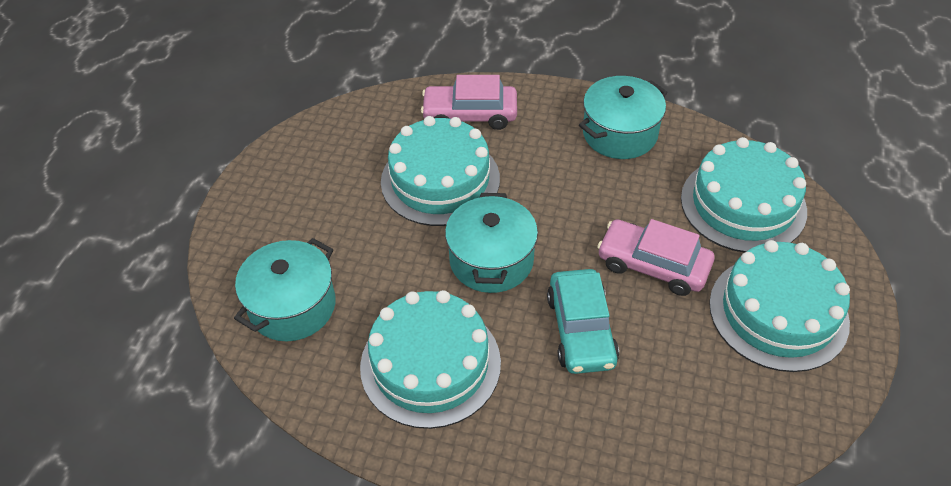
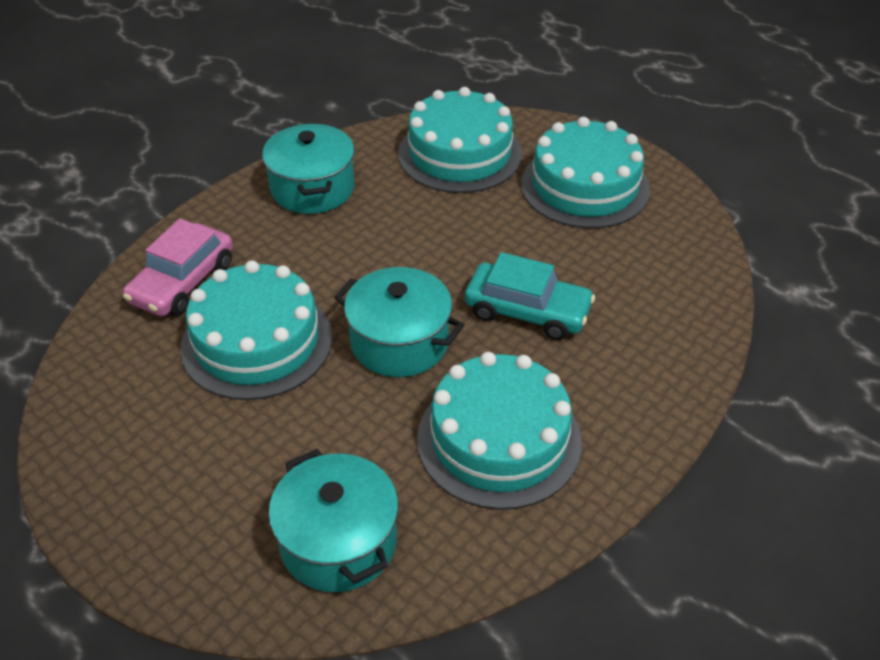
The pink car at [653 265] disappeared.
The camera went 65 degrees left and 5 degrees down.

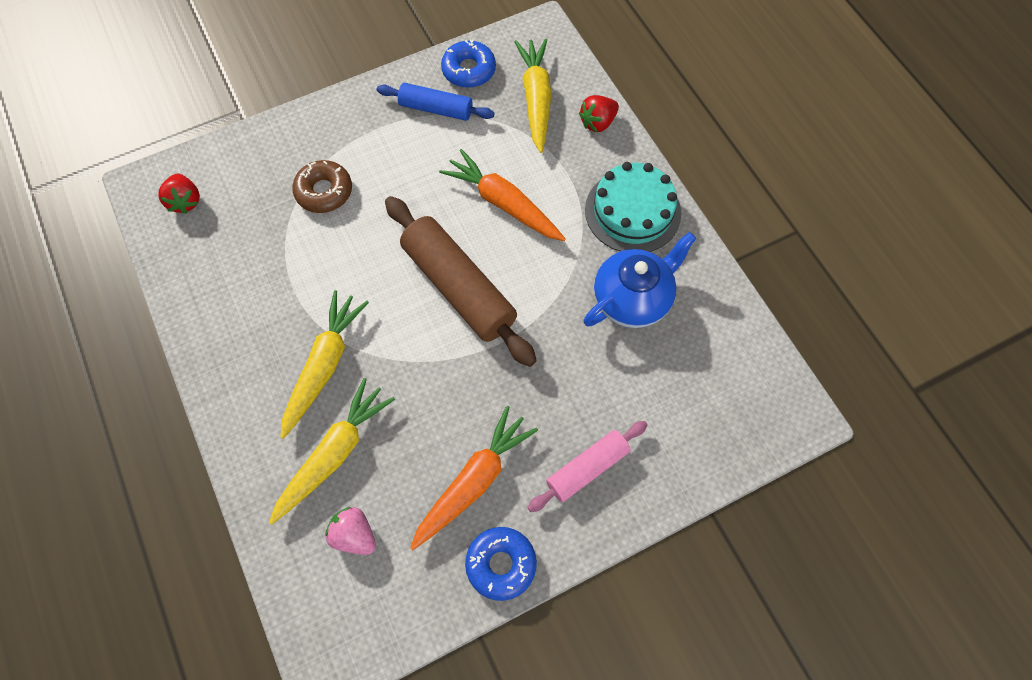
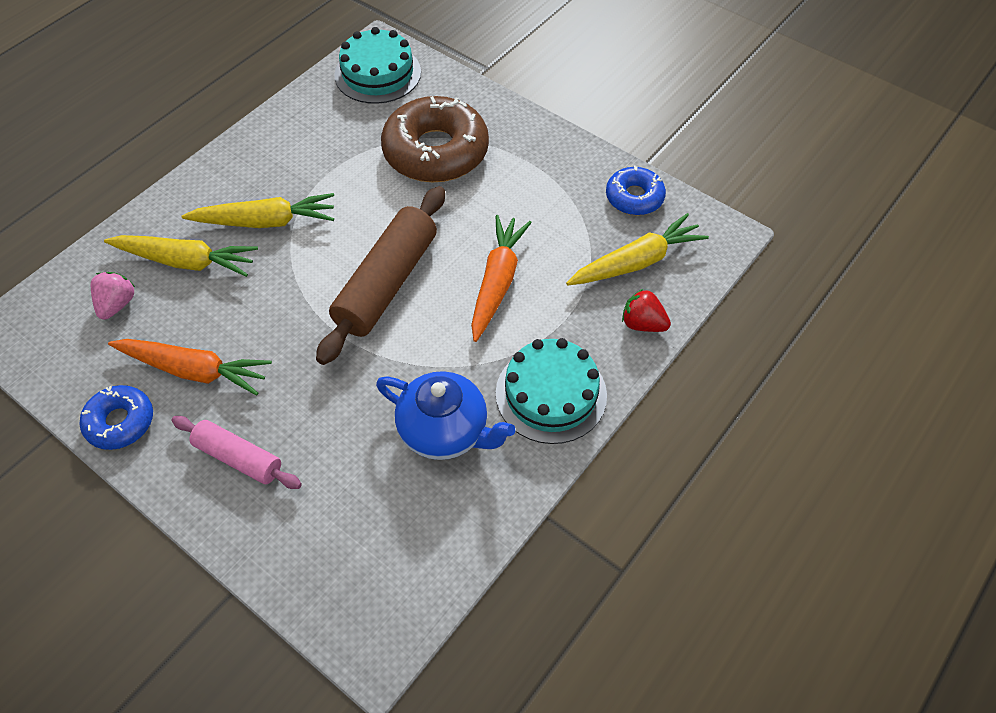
The red strawberry at [185 201] was replaced by the turquoise cake at [378 73].
The brown donut at [324 191] changed to 1.87 times the size.
The blue rolling pin at [436 109] disappeared.
The camera went 65 degrees right and 10 degrees down.

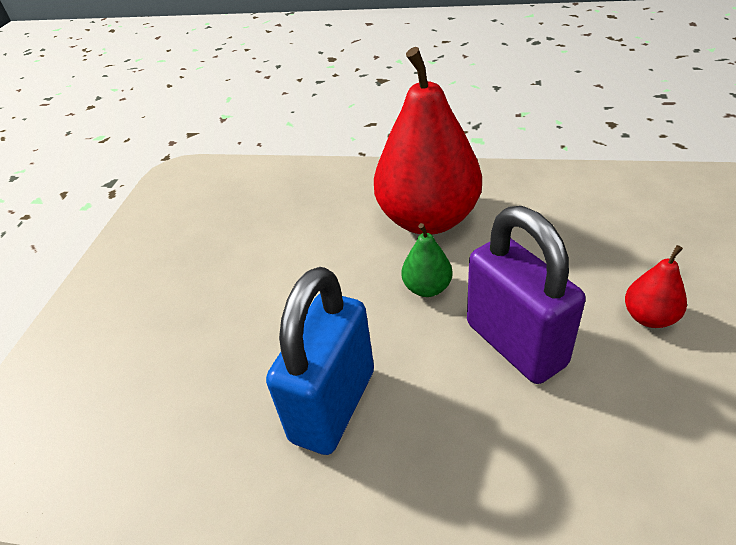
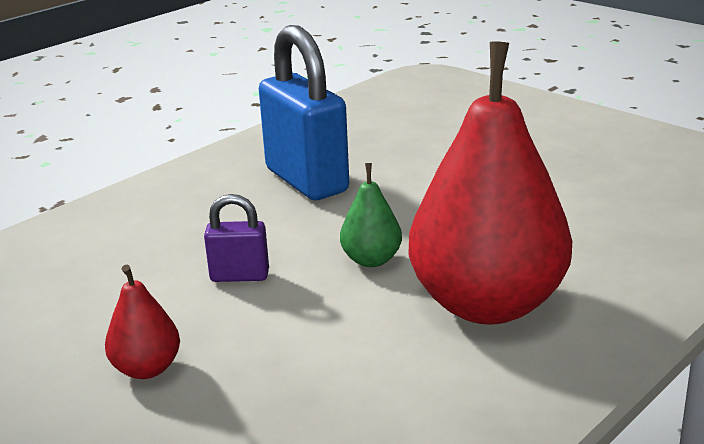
The purple padlock at [515 344] changed to 0.49 times the size.
The camera went 120 degrees right and 15 degrees down.

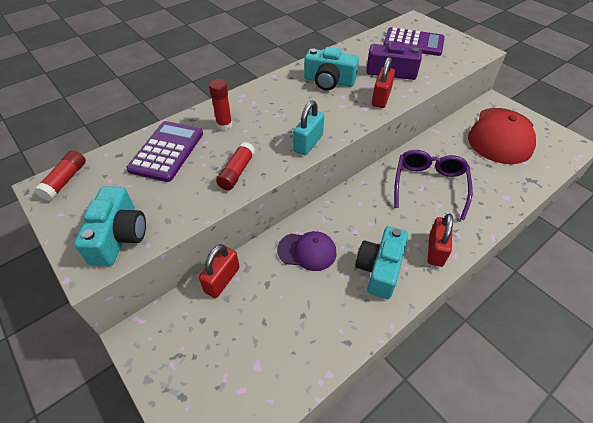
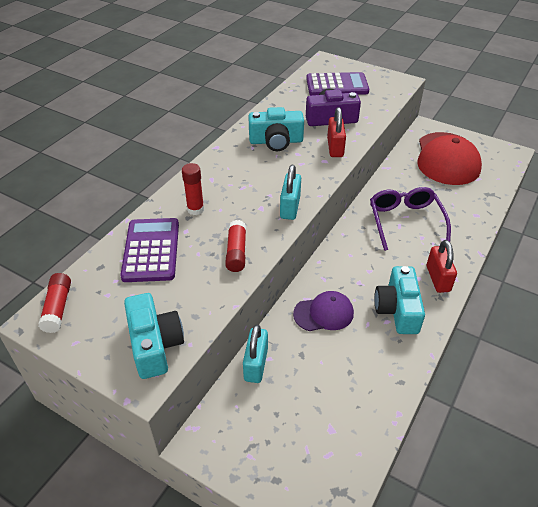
The red padlock at [222 280] became the turquoise padlock at [256 364].
The camera went 20 degrees left and 5 degrees down.

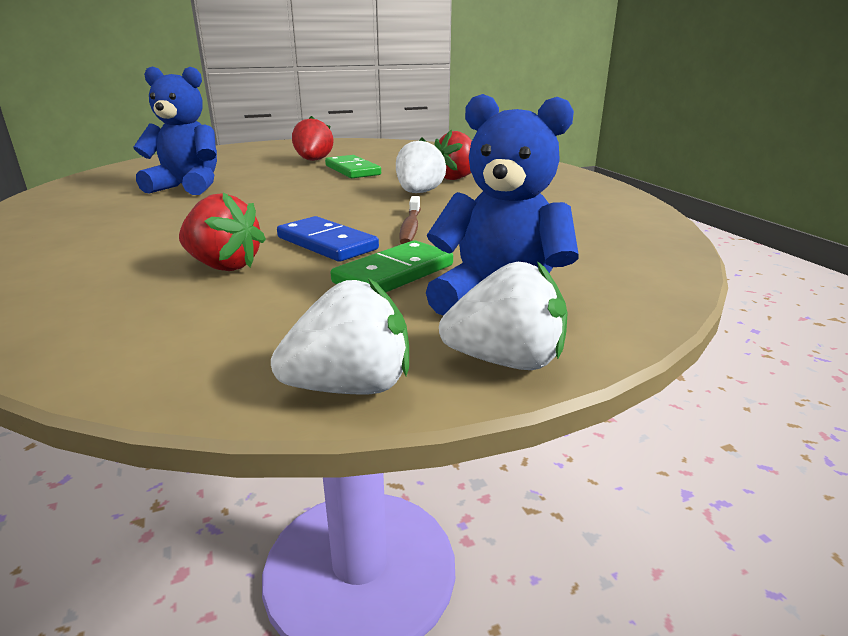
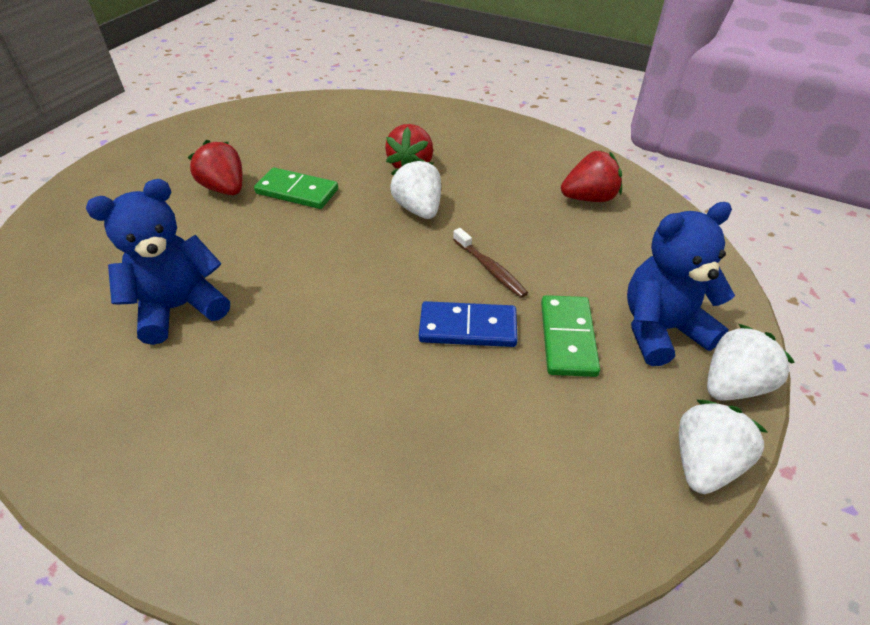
The red strawberry moved from [224 266] to [589 198].
The camera went 40 degrees left and 20 degrees up.

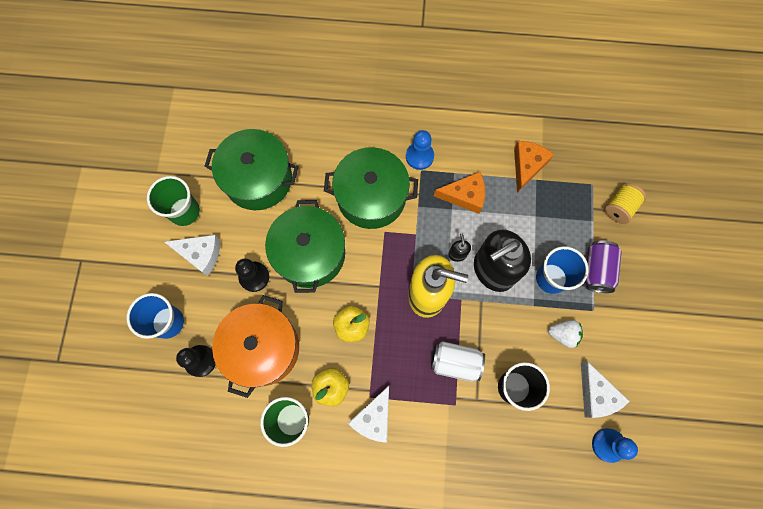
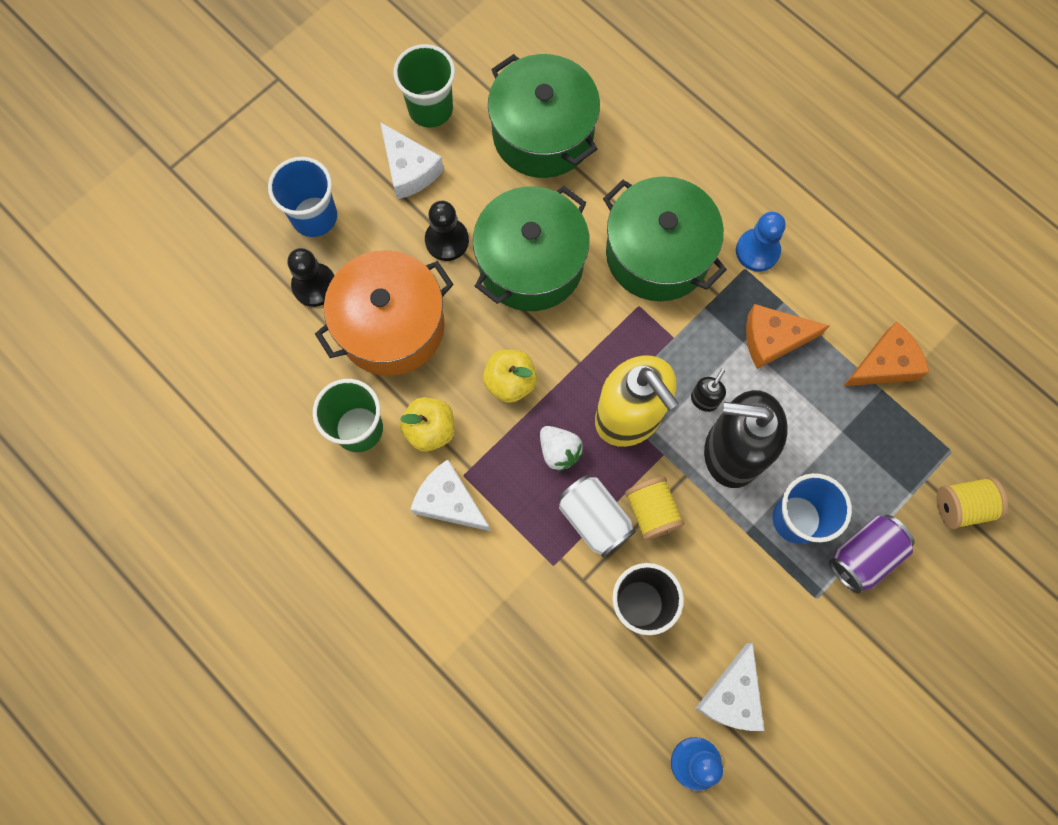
The white cheese at [374 417] turned 60 degrees clockwise.
The white strawberry moved from [563 334] to [559 451].
The yellow spool at [651 511] appeared.
The orange cheese at [464 196] turned 135 degrees clockwise.
The camera went 40 degrees right and 0 degrees up.

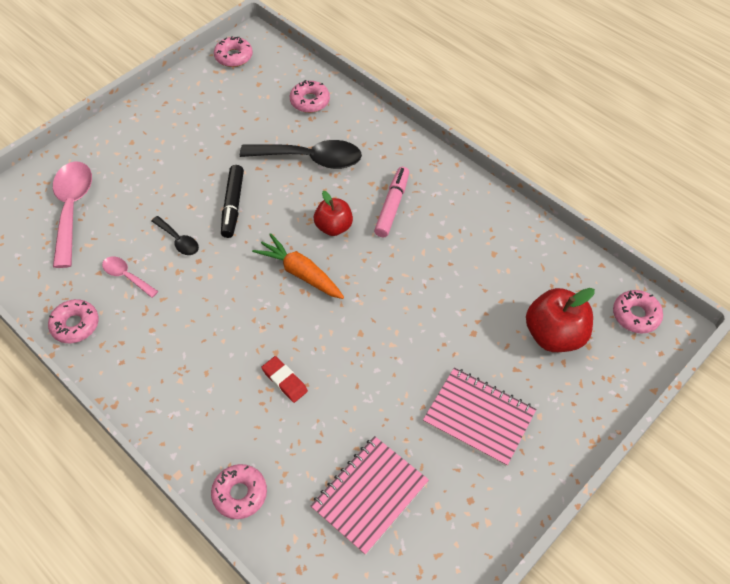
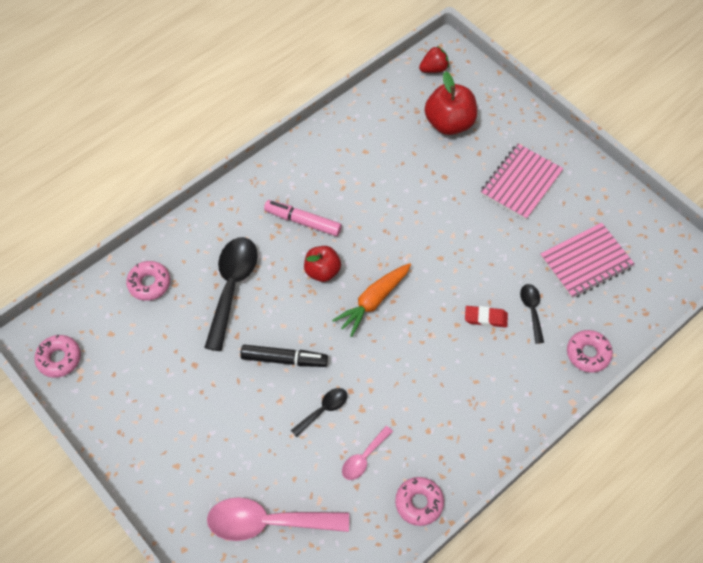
The pink donut at [635 315] was replaced by the red strawberry at [434 69].
The red eraser at [284 381] turned 45 degrees clockwise.
The black spoon at [532 310] appeared.
The pink notebook at [369 495] turned 75 degrees counterclockwise.
The camera went 85 degrees left and 5 degrees up.

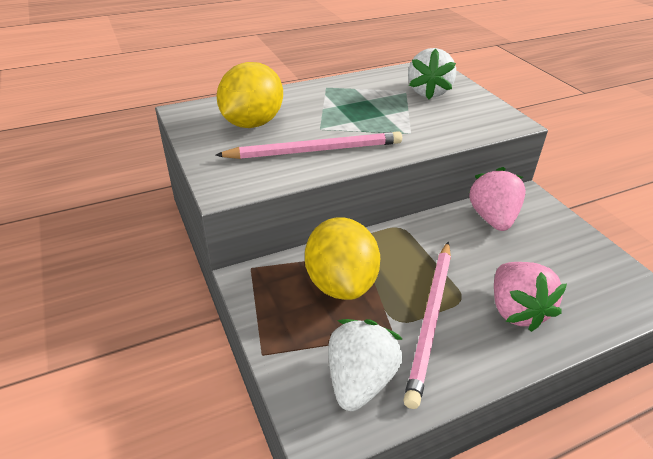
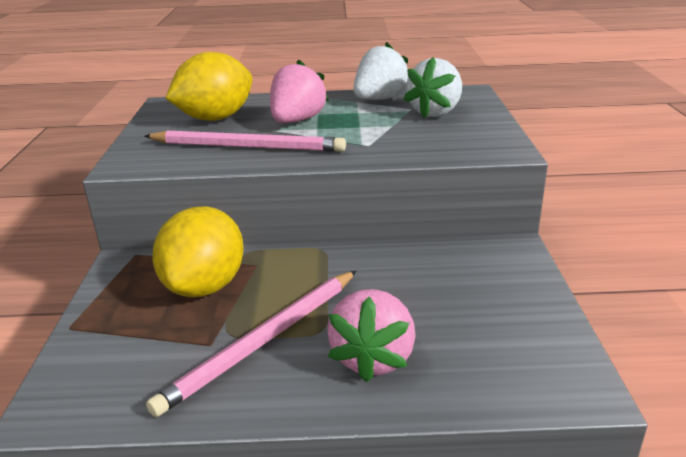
The pink strawberry moved from [492 218] to [297 121].
The white strawberry moved from [360 381] to [380 99].
The camera went 25 degrees right and 10 degrees down.

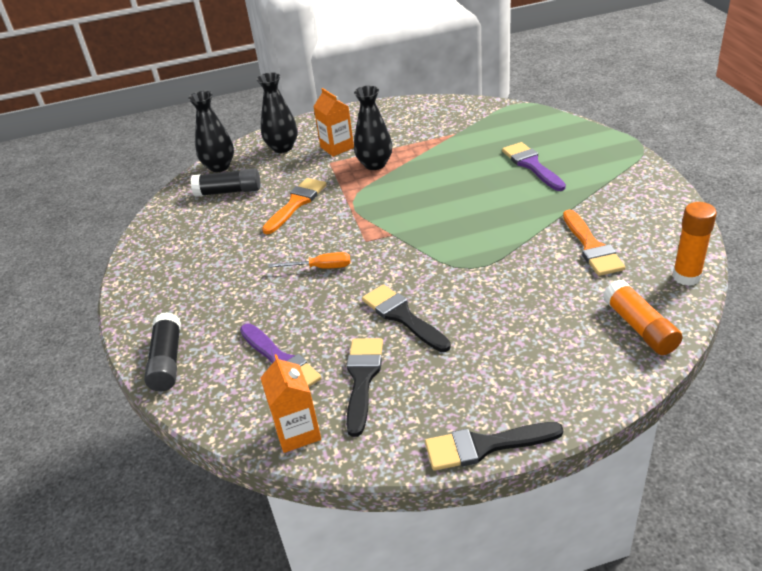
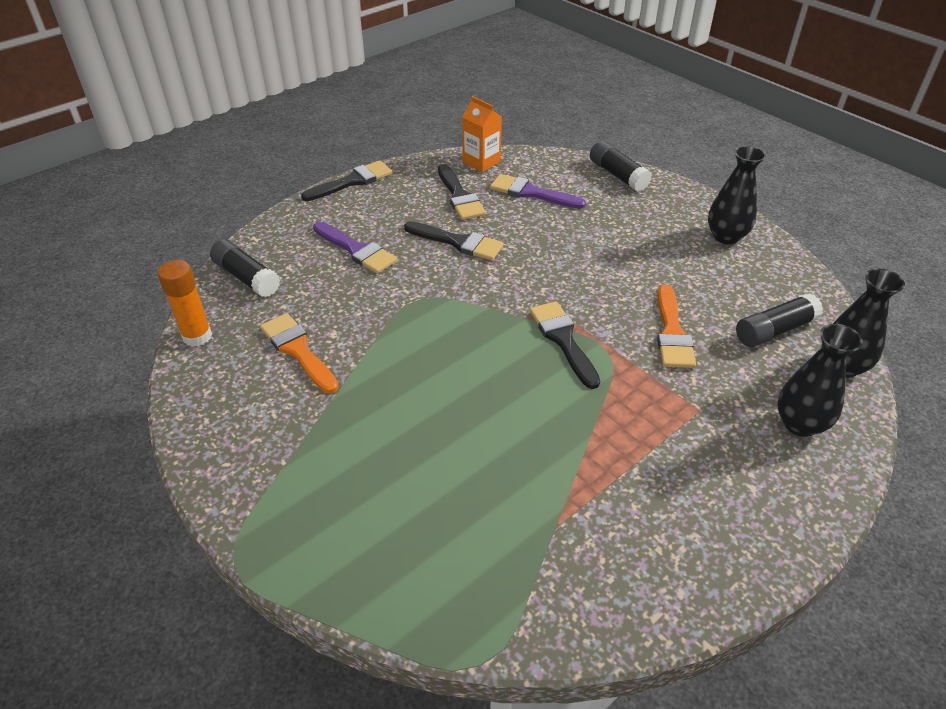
The orange glue stick at [639 327] became the black glue stick at [246 278].
The purple brush moved from [531 165] to [356 250].
The black brush at [563 340] appeared.
The black vase moved from [375 164] to [726 236].
The orange screwdriver at [320 268] disappeared.
The orange carton at [337 147] disappeared.
The camera went 150 degrees right and 5 degrees up.

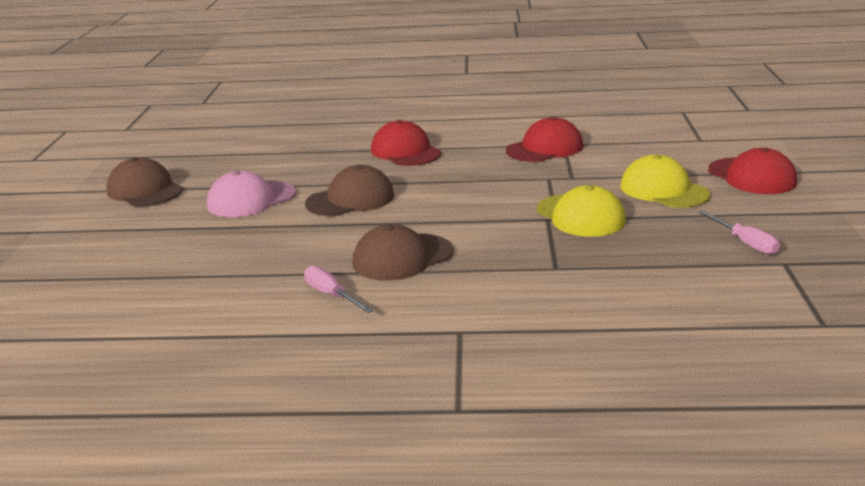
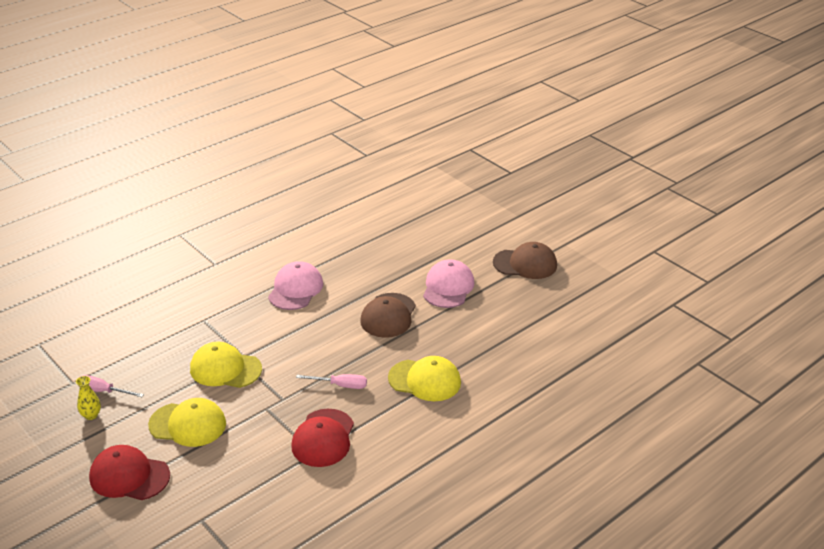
The yellow vase at [91 415] appeared.
The brown cap at [402 257] became the pink cap at [295 289].
The pink screwdriver moved from [331 295] to [340 385].
The red cap at [405 151] became the yellow cap at [425 380].
The camera went 135 degrees right and 10 degrees up.

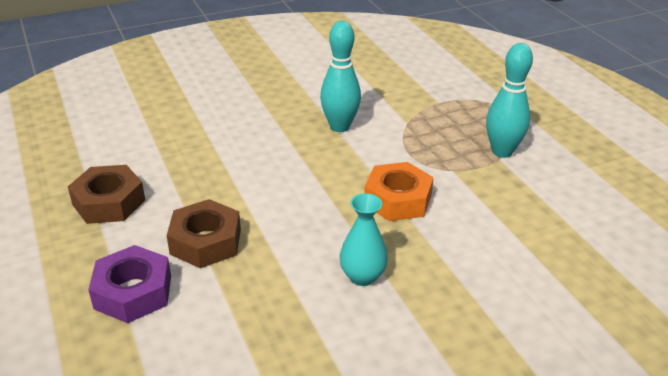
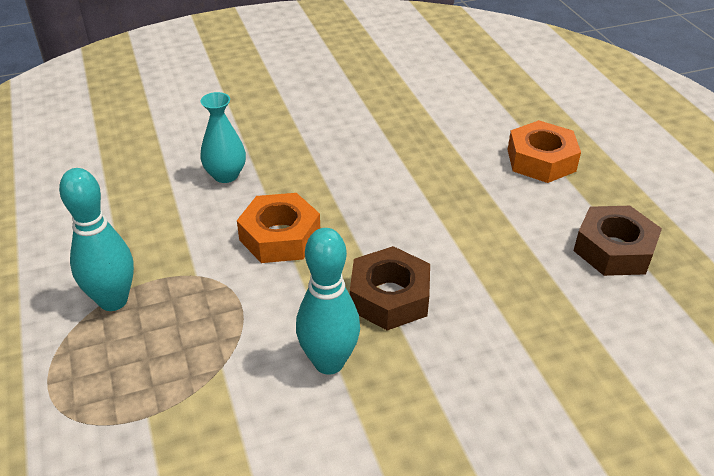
The turquoise vase moved from [362 276] to [225 175].
The brown nut moved from [206 242] to [389 297].
The purple nut at [133 292] became the orange nut at [541 160].
The camera went 175 degrees left and 5 degrees up.

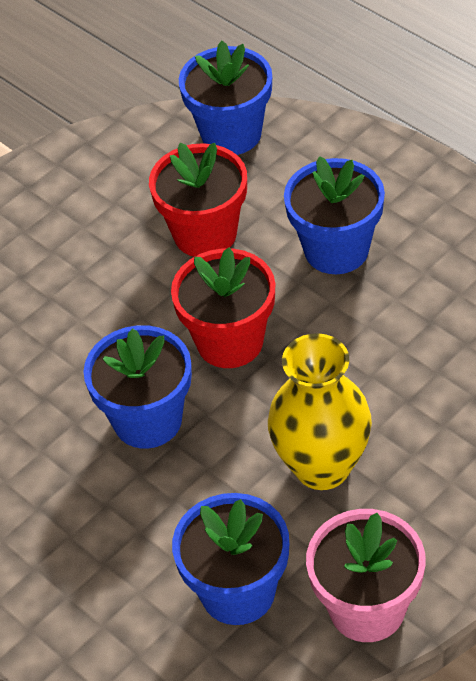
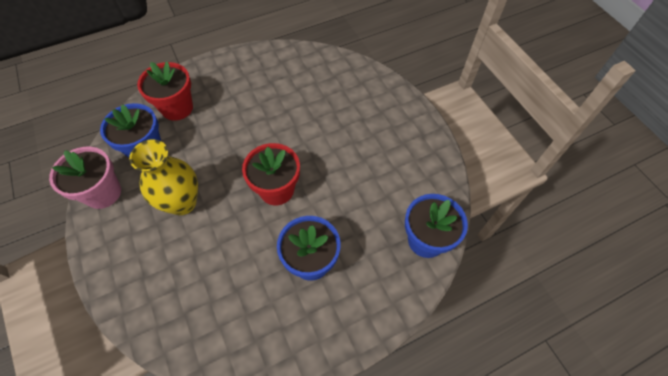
The red flower pot moved from [205 234] to [177 108].
The blue flower pot at [147 420] disappeared.
The camera went 105 degrees right and 10 degrees up.

